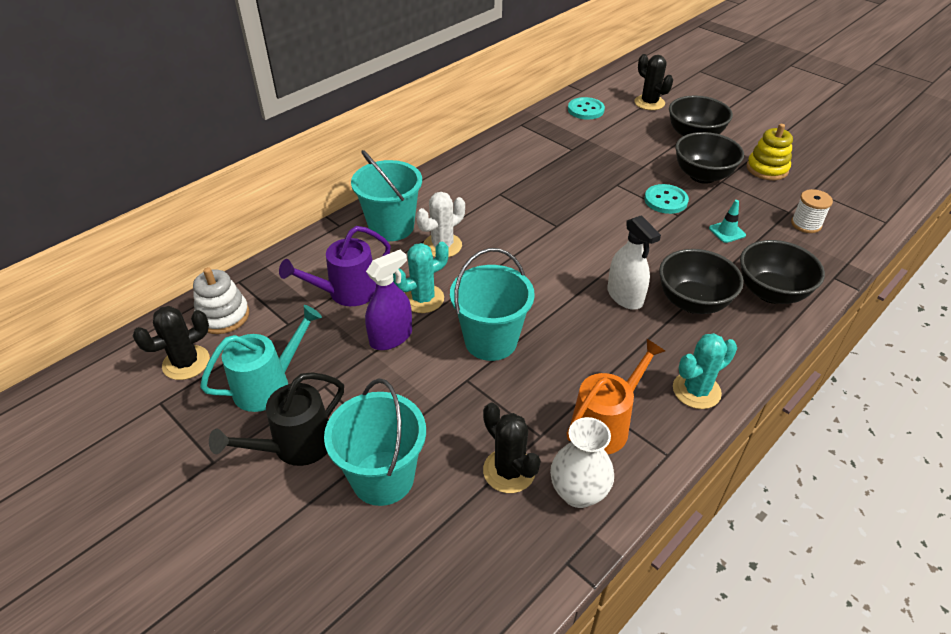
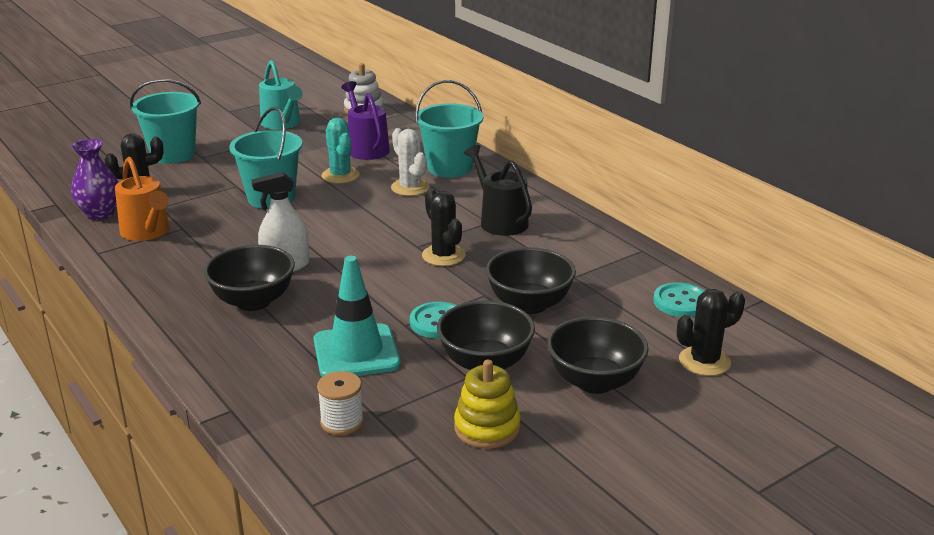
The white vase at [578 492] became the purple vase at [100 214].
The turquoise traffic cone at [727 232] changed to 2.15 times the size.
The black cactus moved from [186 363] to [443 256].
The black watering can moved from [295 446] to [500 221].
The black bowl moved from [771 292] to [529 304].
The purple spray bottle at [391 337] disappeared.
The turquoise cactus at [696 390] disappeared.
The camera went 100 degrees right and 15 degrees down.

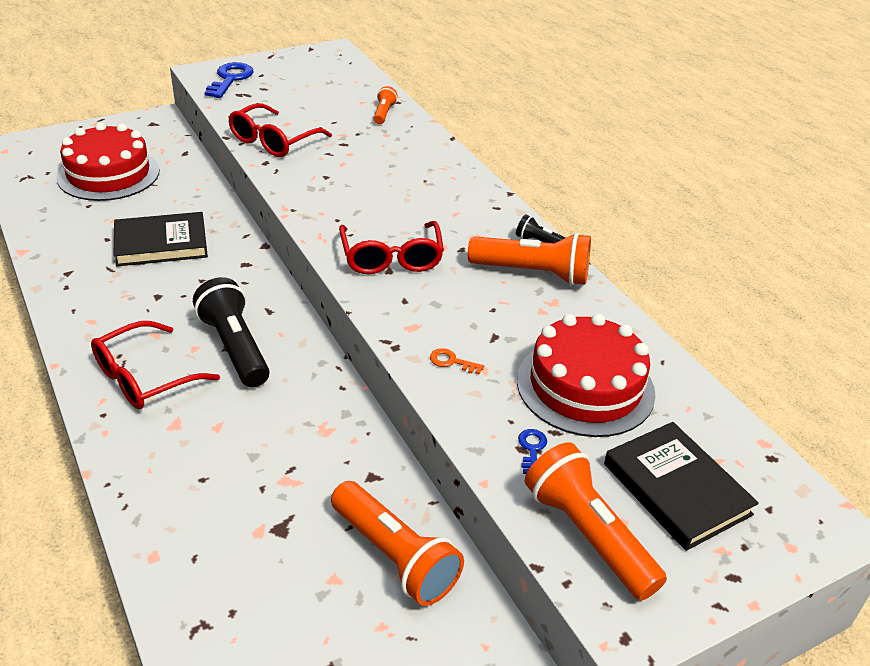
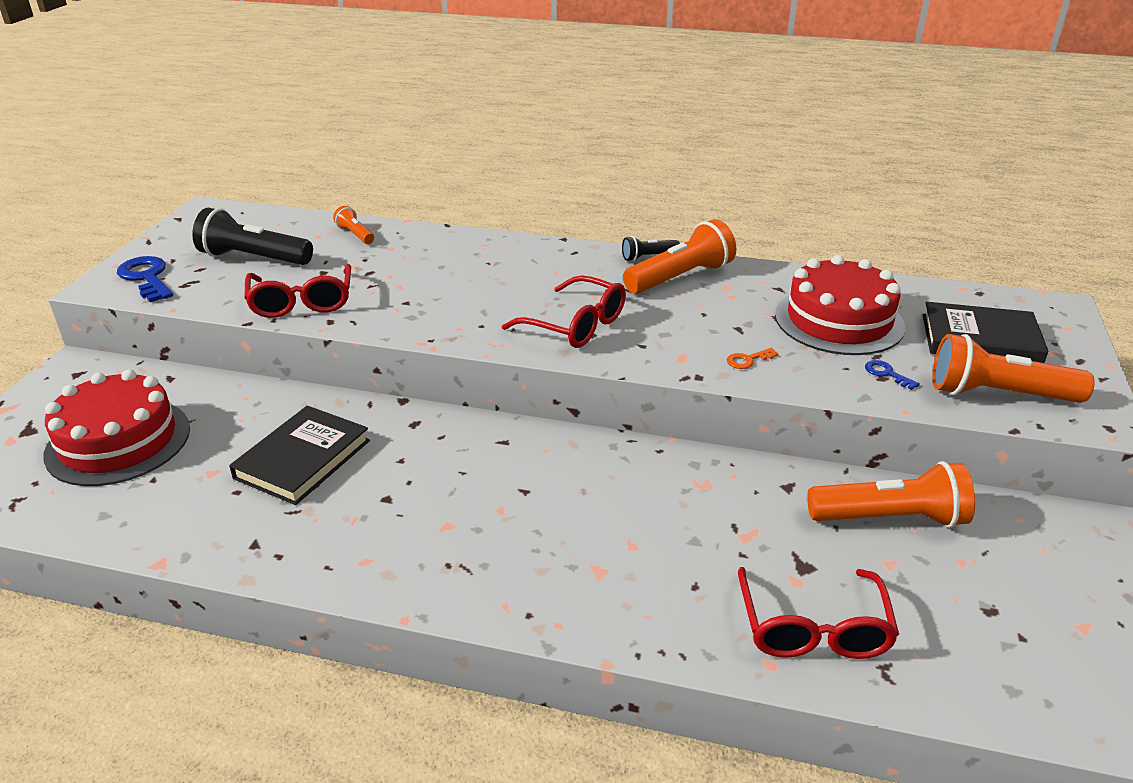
The black flashlight moved from [235 347] to [253 258].
The red glasses moved from [144 378] to [813 629].
The camera went 45 degrees left and 5 degrees down.

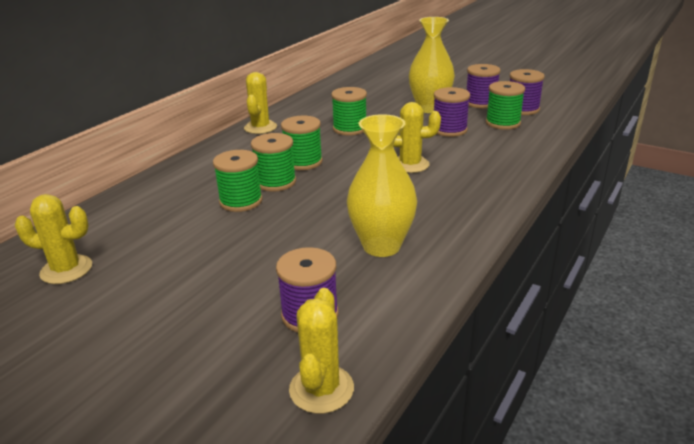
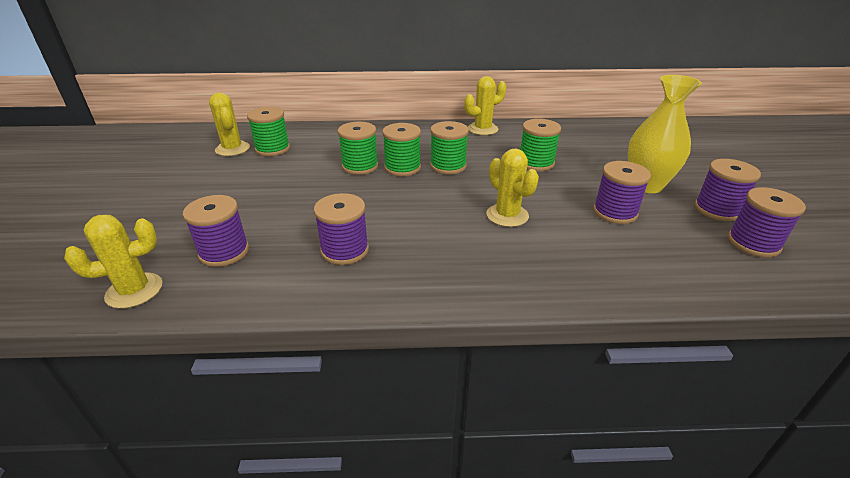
The green spool moved from [503 123] to [272 149].
The yellow vase at [381 246] was replaced by the purple spool at [345 250].
The camera went 55 degrees right and 5 degrees up.

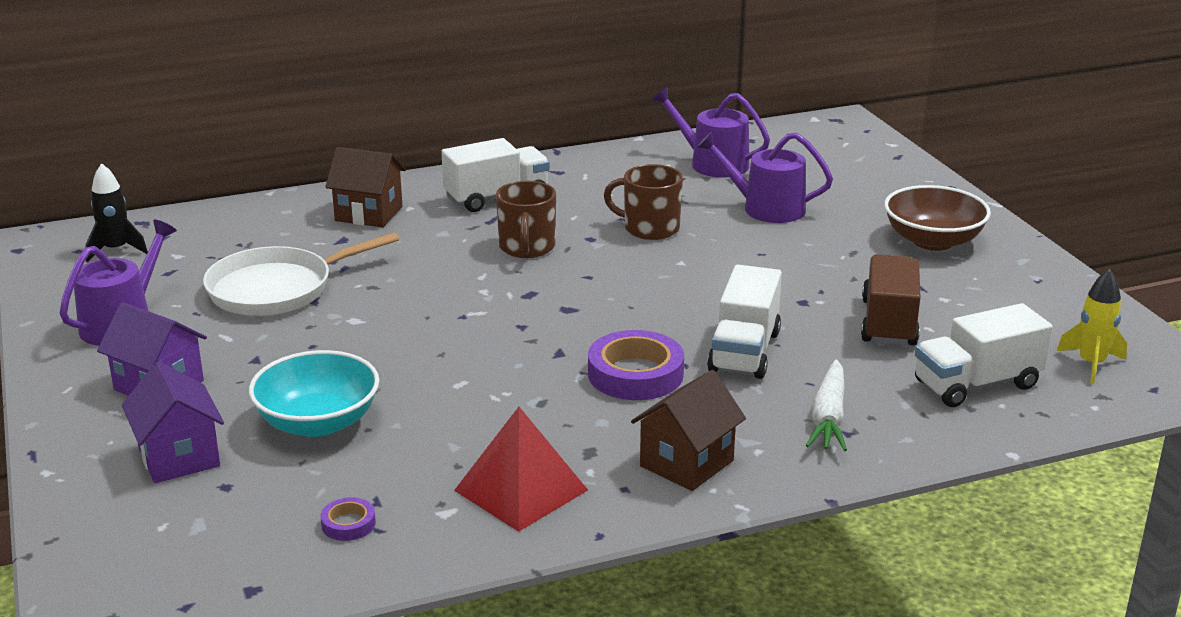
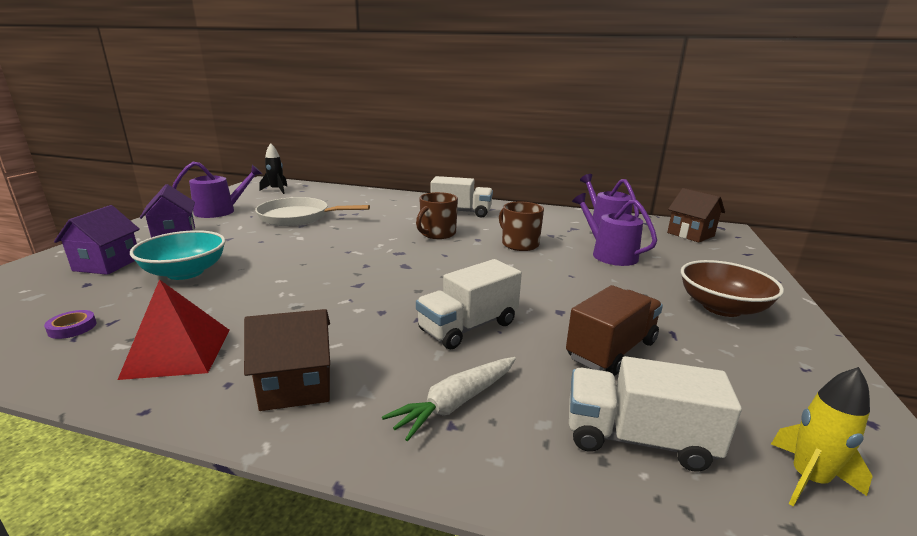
The brown house moved from [368 214] to [690 234].
The purple tape at [635 374] disappeared.
The camera went 35 degrees right and 5 degrees down.

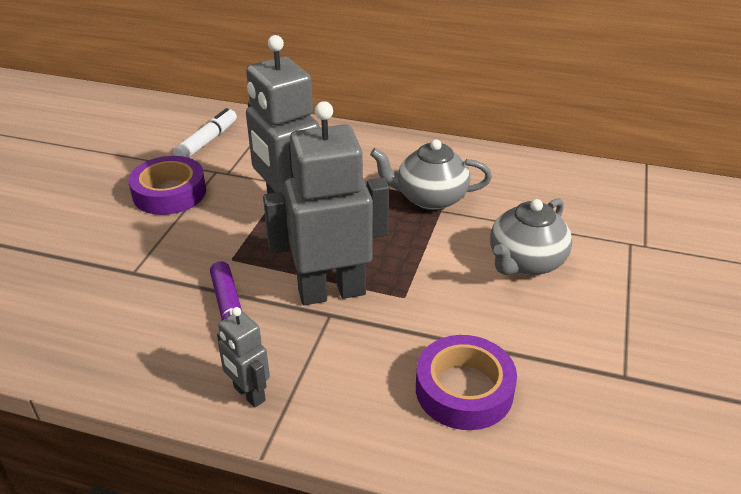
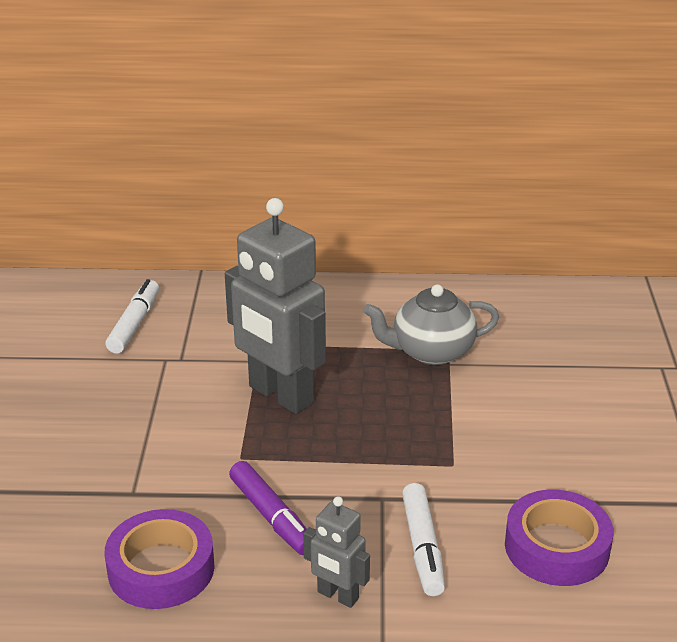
The purple tape moved from [169 193] to [161 568].
The white marker at [422 547] appeared.
The grey robot at [331 292] disappeared.
The grey teapot at [525 262] disappeared.
The camera went 15 degrees left and 5 degrees down.

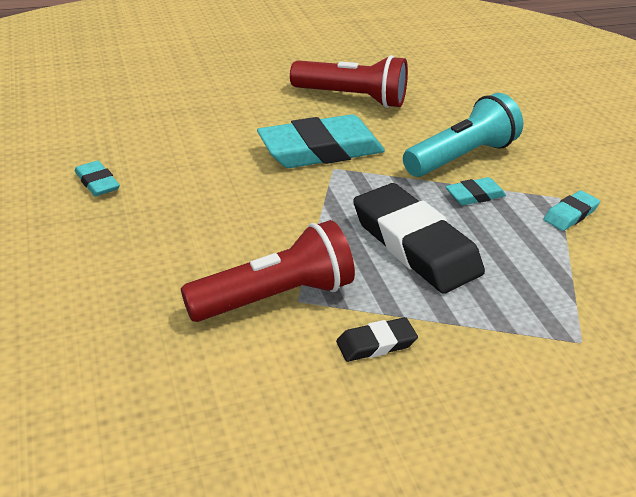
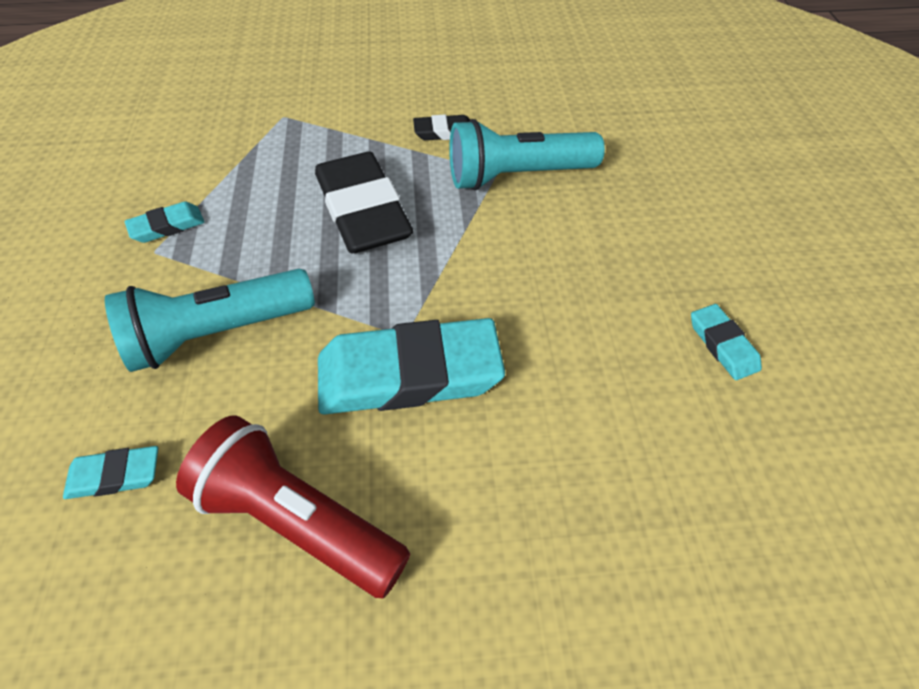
The turquoise eraser moved from [474 195] to [115 475].
The red flashlight at [274 297] became the turquoise flashlight at [517 176].
The camera went 165 degrees left and 15 degrees up.

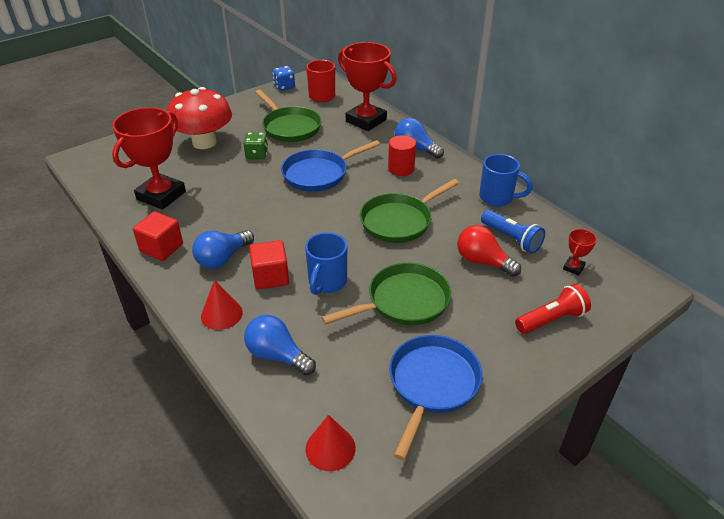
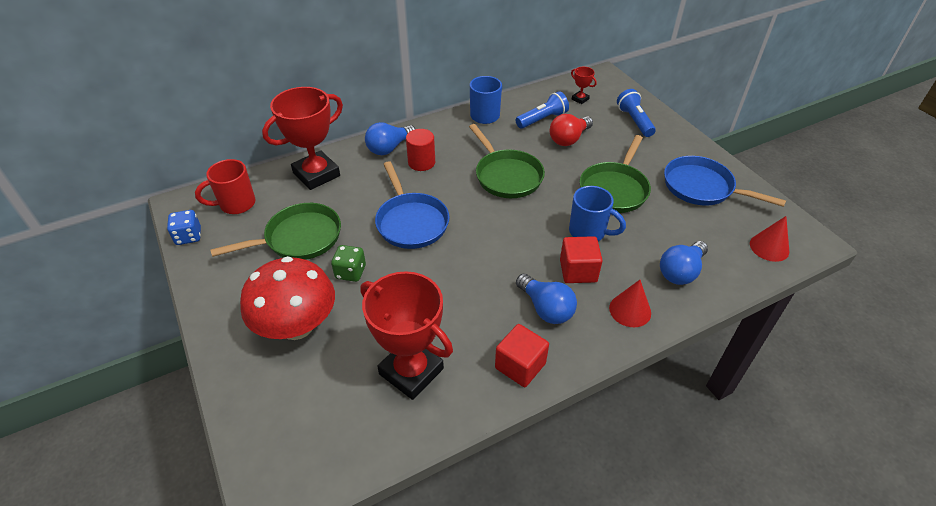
The green pan at [403 301] turned 135 degrees counterclockwise.
The red flashlight at [551 319] became the blue flashlight at [634 121].
The camera went 80 degrees left and 5 degrees up.

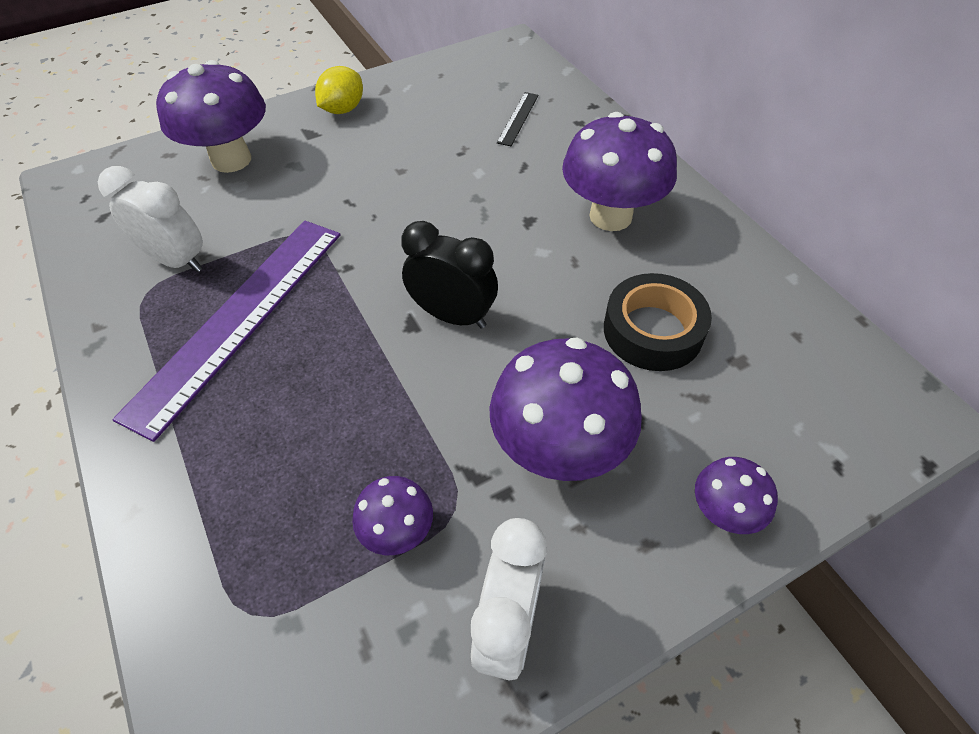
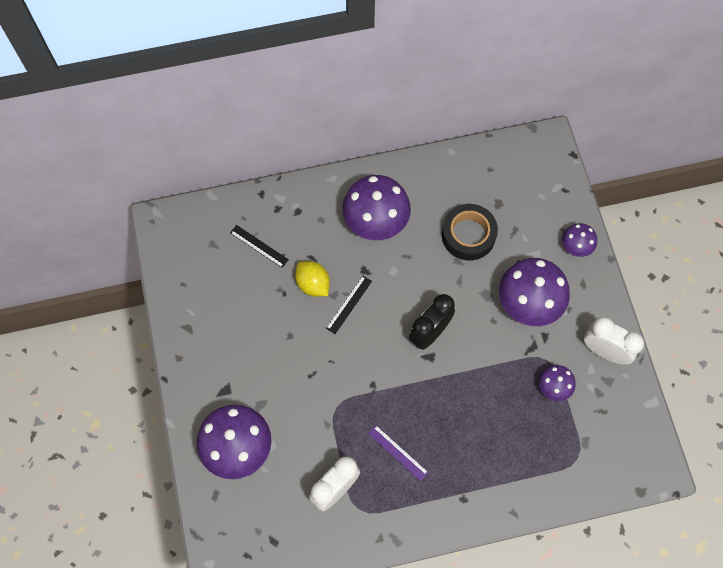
The yellow lemon moved from [343 109] to [313 284].
The black ruler at [349 304] appeared.
The purple ruler at [239 318] changed to 0.40 times the size.
The camera went 75 degrees left and 15 degrees up.

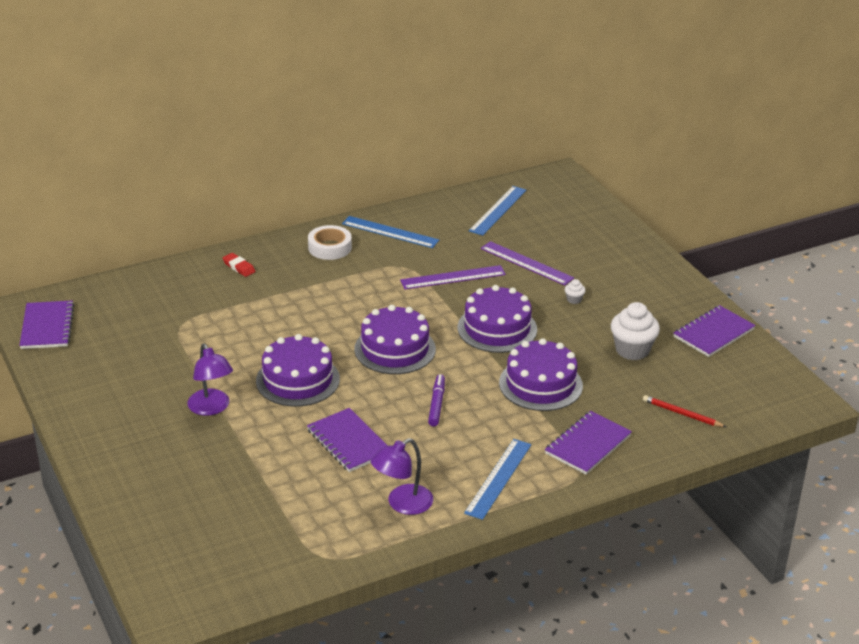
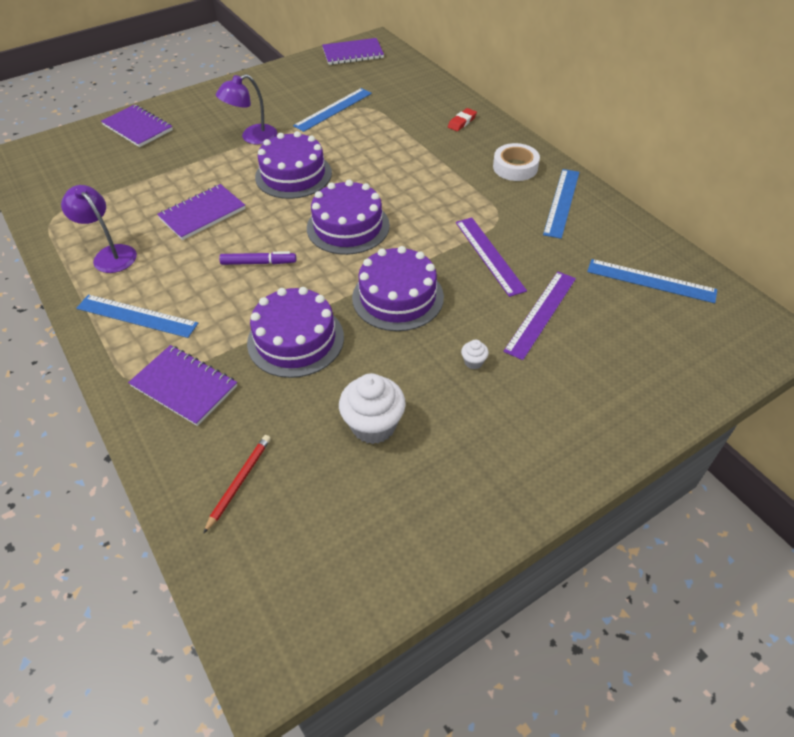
The purple notebook moved from [713 333] to [138 128].
The blue ruler at [333 109] appeared.
The camera went 85 degrees right and 15 degrees up.

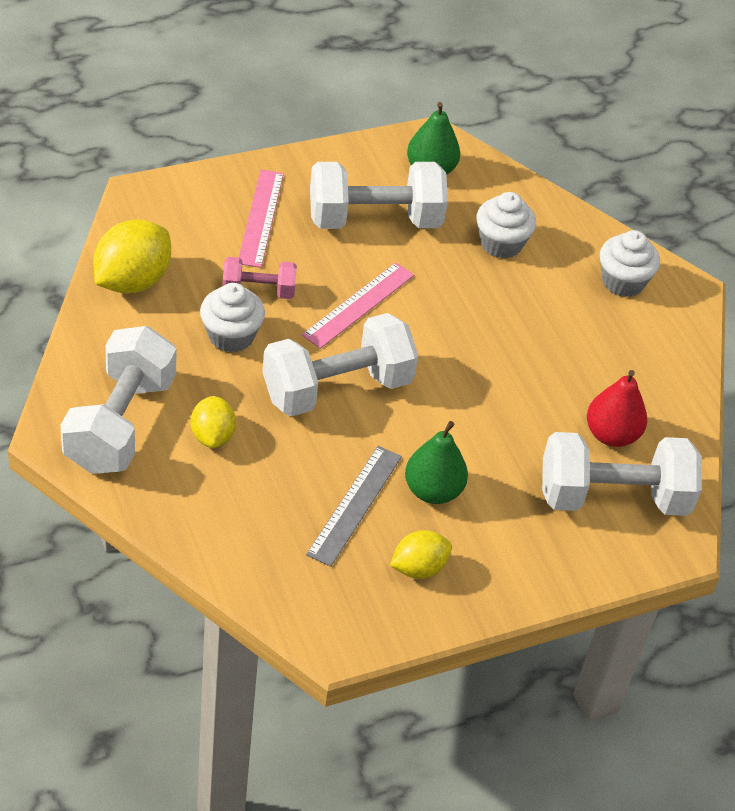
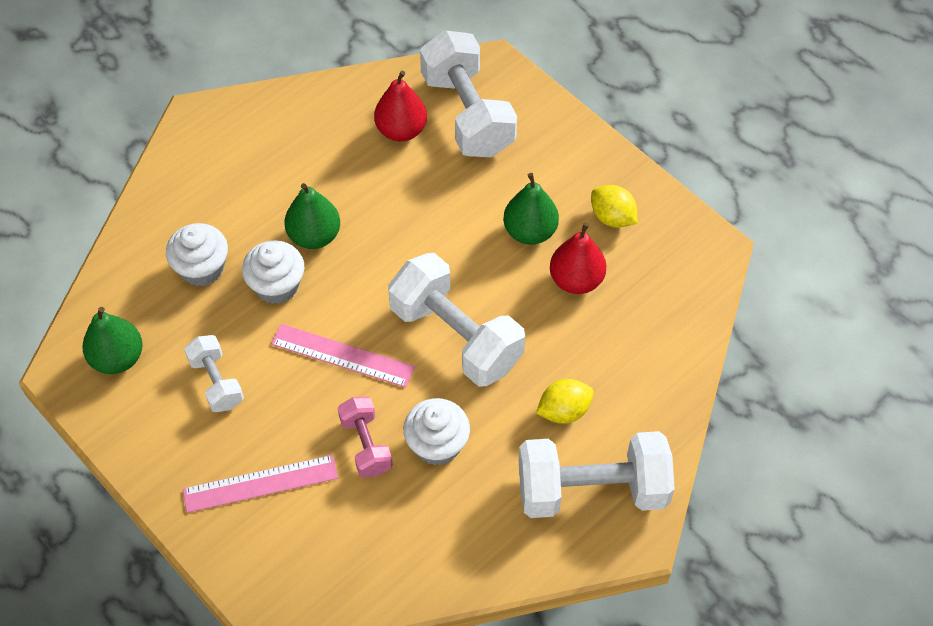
The white dumbbell at [374 220] changed to 0.53 times the size.
The white cupcake moved from [623 282] to [277 286].
The green pear at [314 236] appeared.
The grey ruler at [354 505] was replaced by the red pear at [576 280].
The yellow lemon at [132 281] disappeared.
The camera went 105 degrees left and 10 degrees up.

